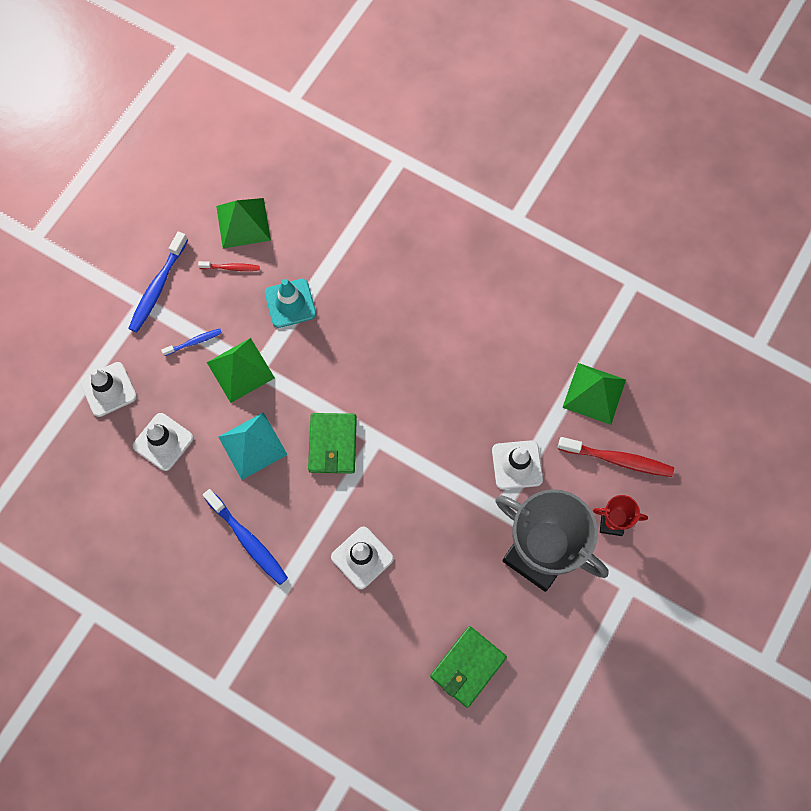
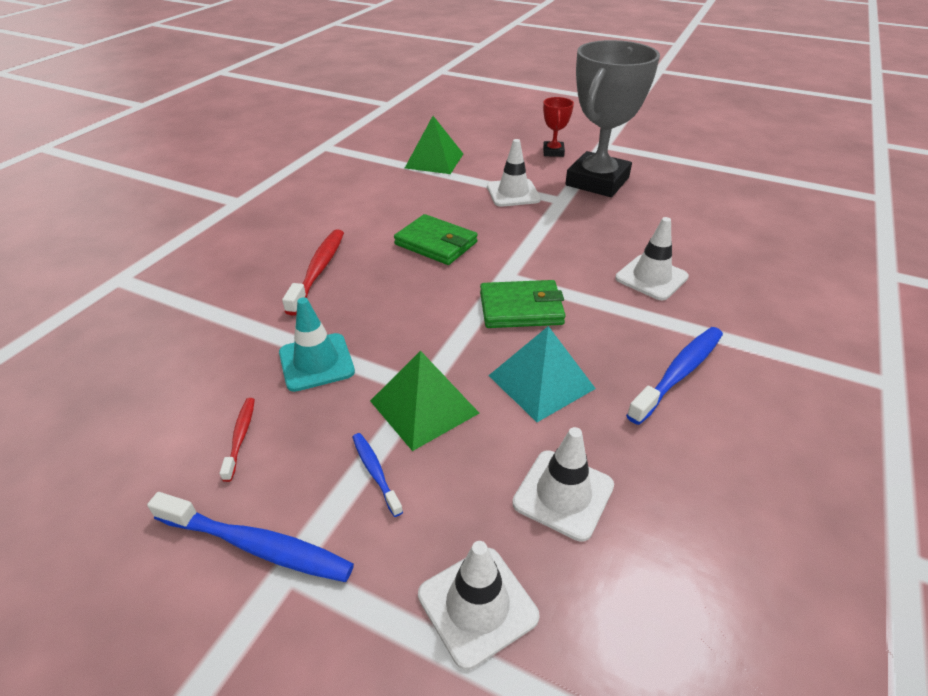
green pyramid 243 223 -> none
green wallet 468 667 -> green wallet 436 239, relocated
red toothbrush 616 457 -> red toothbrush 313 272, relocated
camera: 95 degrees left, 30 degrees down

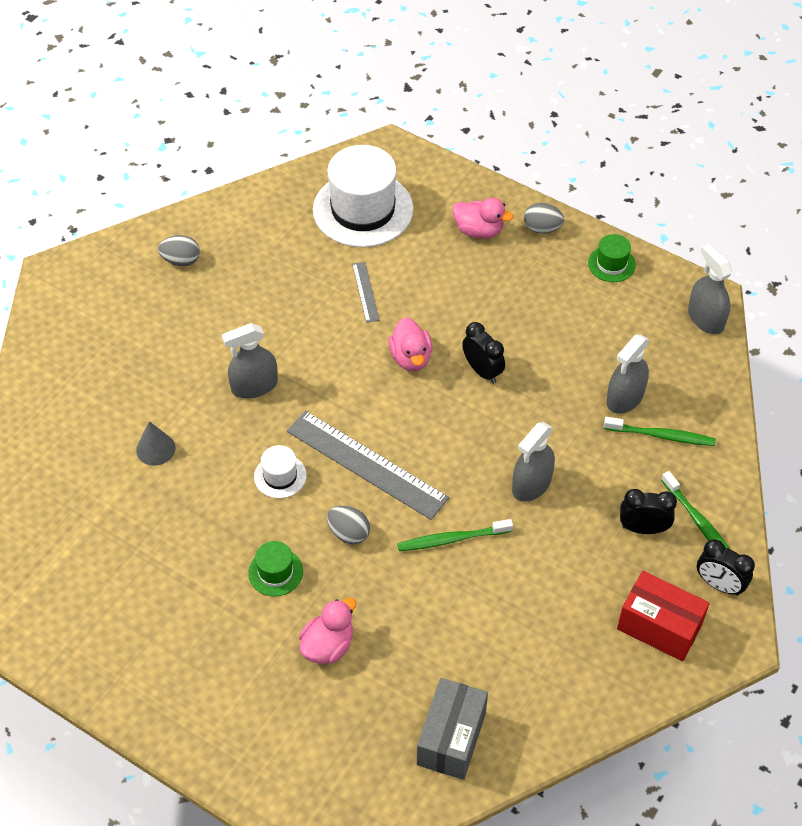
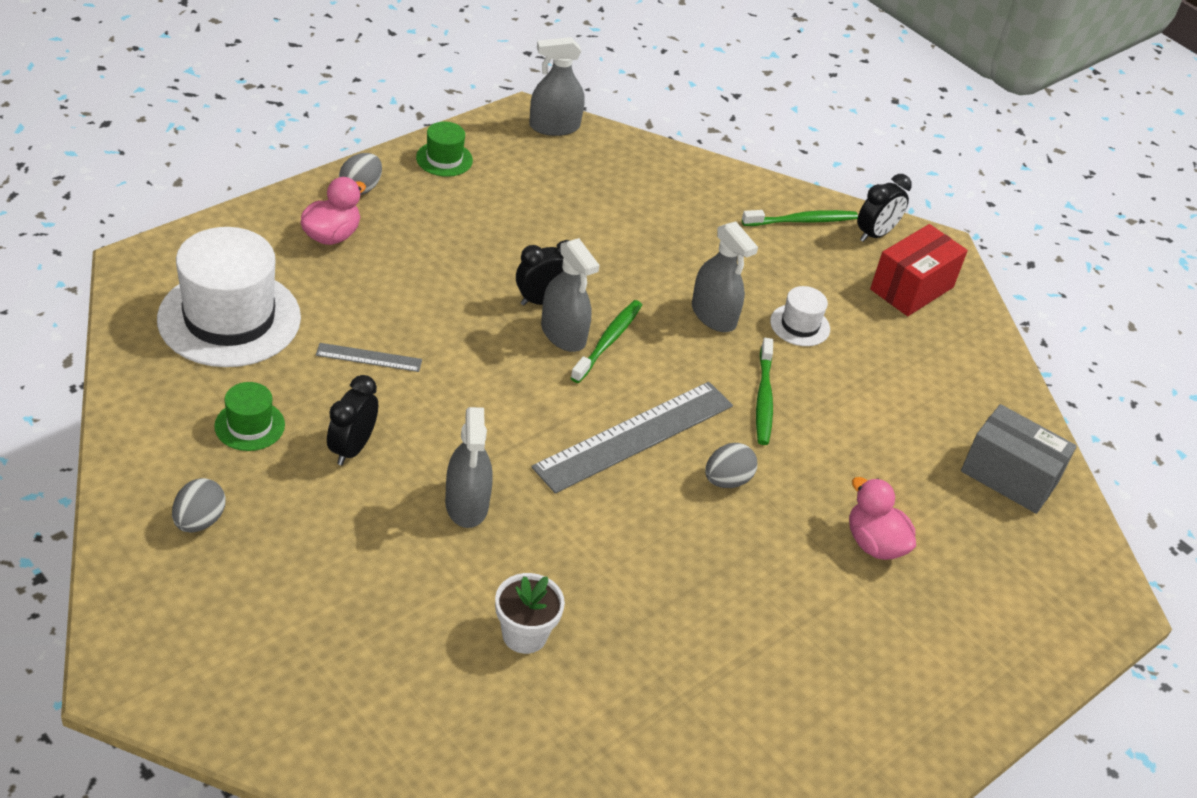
grey cone 156 443 -> white flower pot 530 613
green hat 275 568 -> green hat 249 416, relocated
white hat 280 471 -> white hat 800 316, relocated
pink duck 410 344 -> none
green toothbrush 660 431 -> green toothbrush 606 341, relocated
grey spray bottle 627 374 -> grey spray bottle 570 295, relocated
black clock 648 511 -> black clock 352 420, relocated
camera: 80 degrees left, 10 degrees down

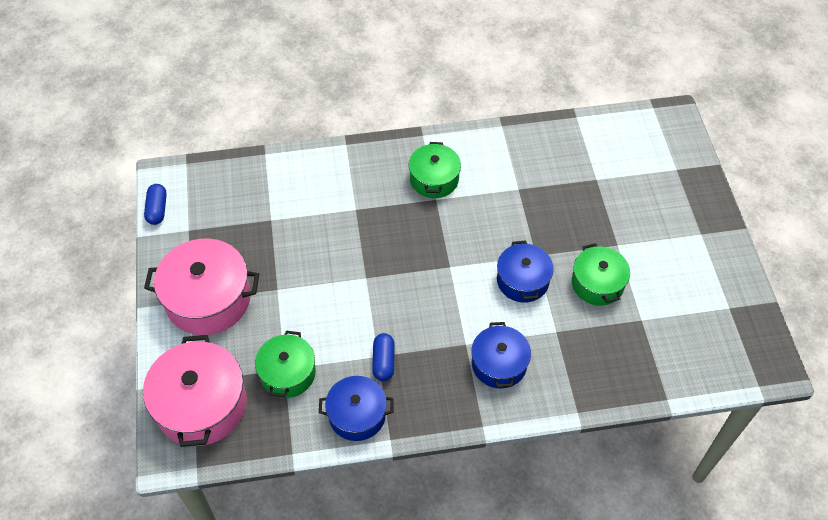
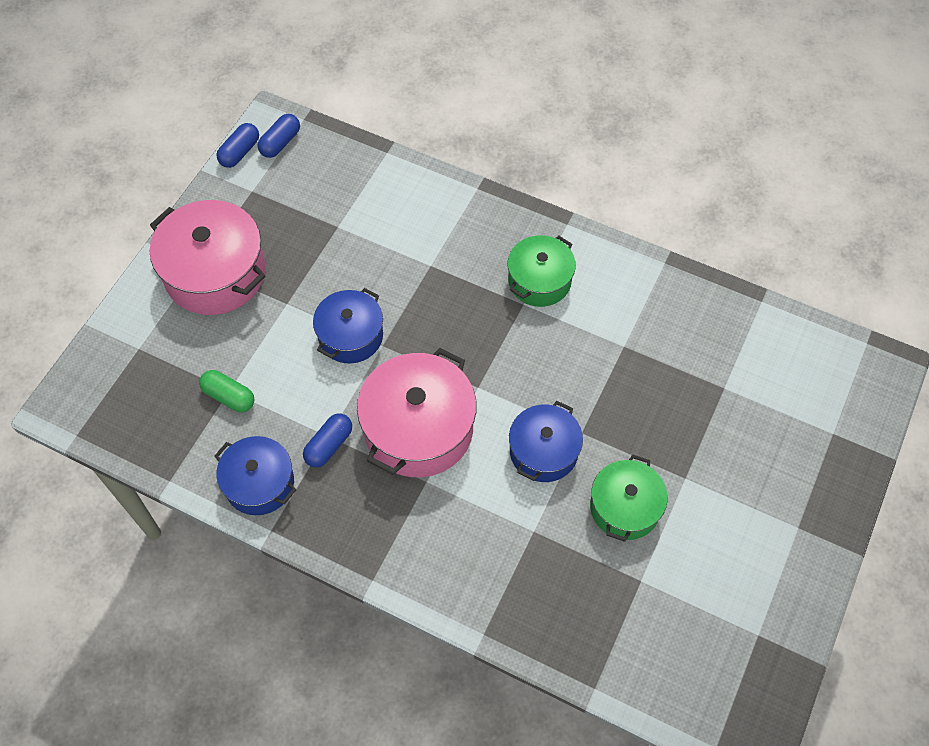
pink pot 195 391 -> pink pot 417 412, relocated
green pot 285 364 -> green capsule 227 391
blue pot 501 355 -> blue pot 348 326, relocated
none -> blue capsule 279 136
camera: 35 degrees right, 5 degrees up

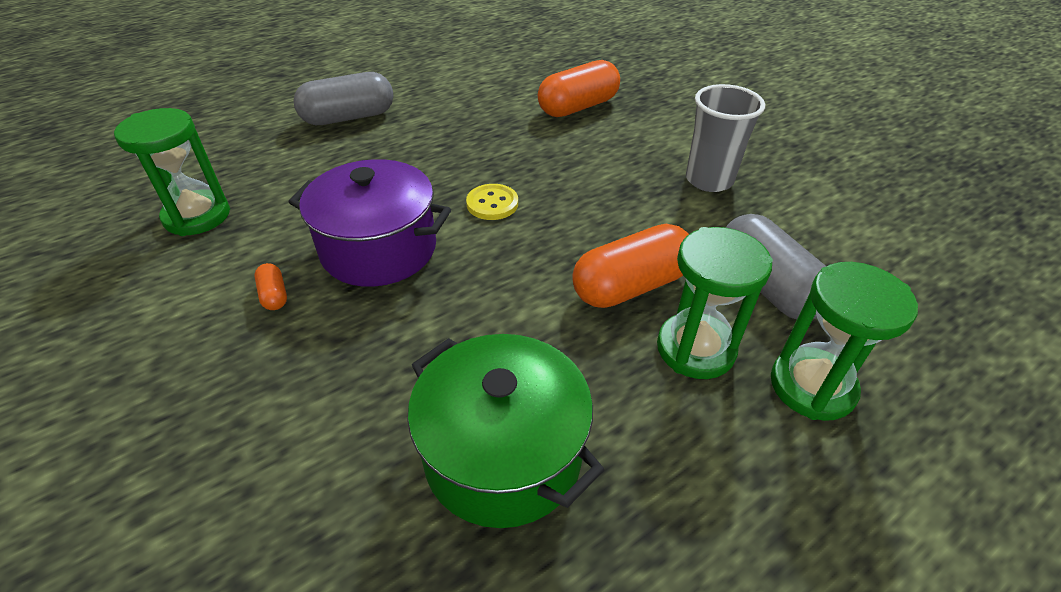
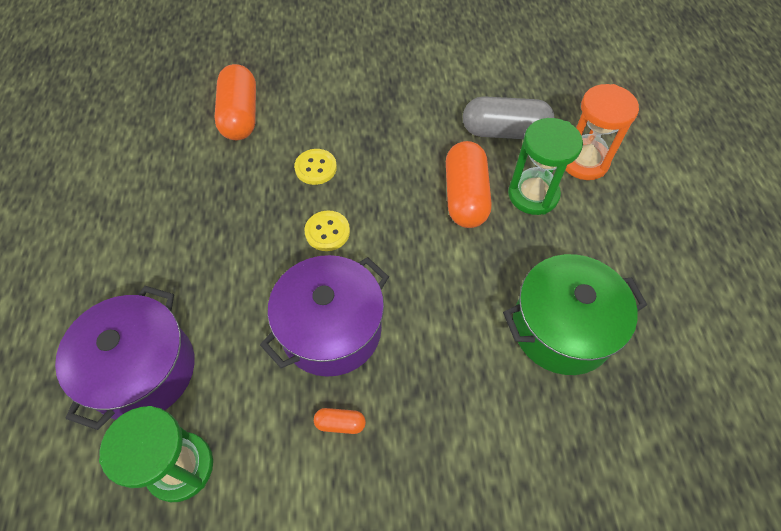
grey capsule 343 98 -> none
grey cup 725 138 -> none
green hourglass 844 341 -> orange hourglass 602 132
none -> purple pot 125 358
none -> yellow button 315 167
camera: 60 degrees left, 15 degrees up

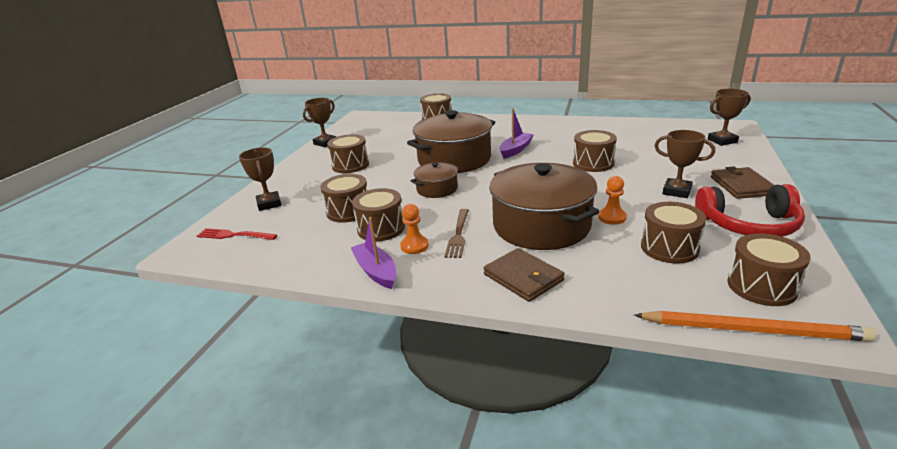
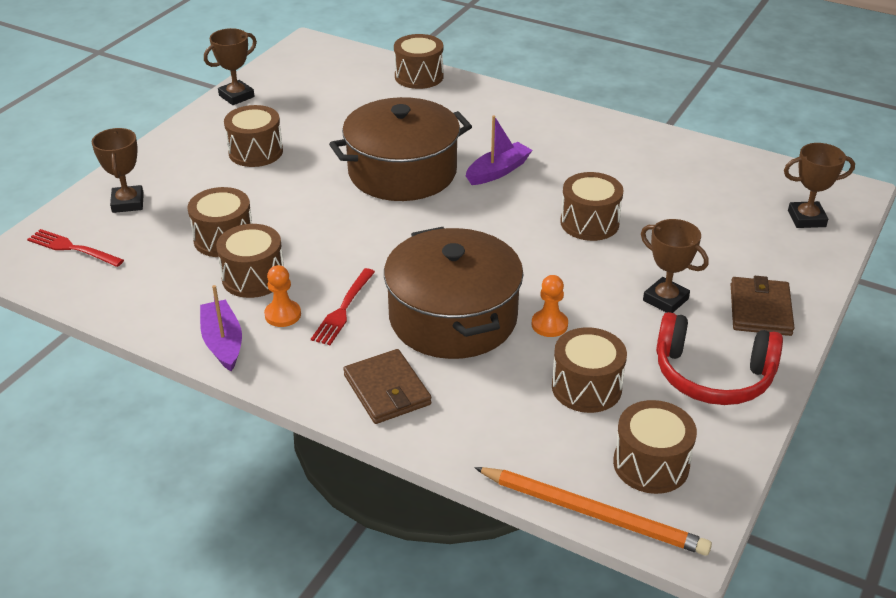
brown pot 435 180 -> none
brown fork 457 233 -> red fork 343 306
camera: 10 degrees right, 10 degrees up

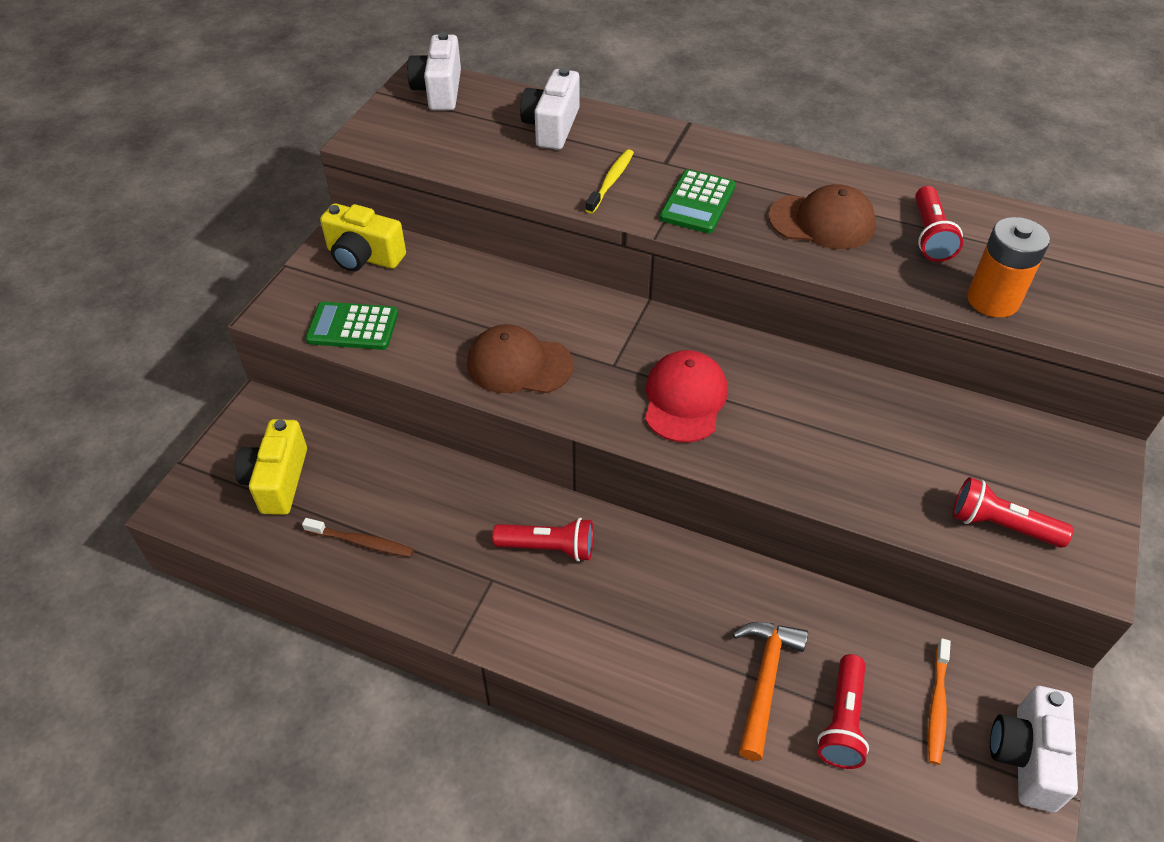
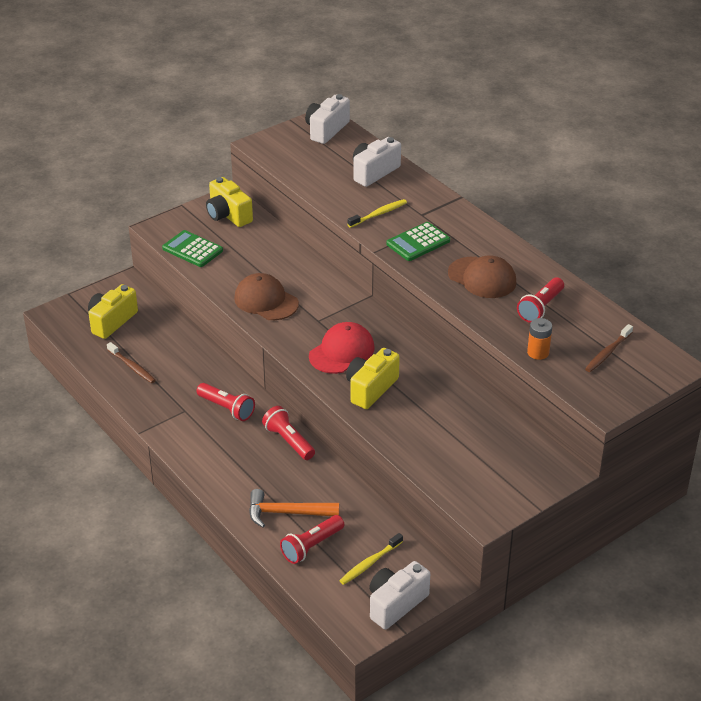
orange hammer 770 691 -> orange hammer 294 508, 135 degrees counterclockwise
orange toothbrush 939 701 -> yellow toothbrush 371 559
red flashlight 1013 512 -> red flashlight 288 433, relocated
orange battery 1008 267 -> orange battery 539 339, x0.63
none -> yellow camera 373 378
none -> brown toothbrush 609 348
camera: 30 degrees right, 10 degrees down

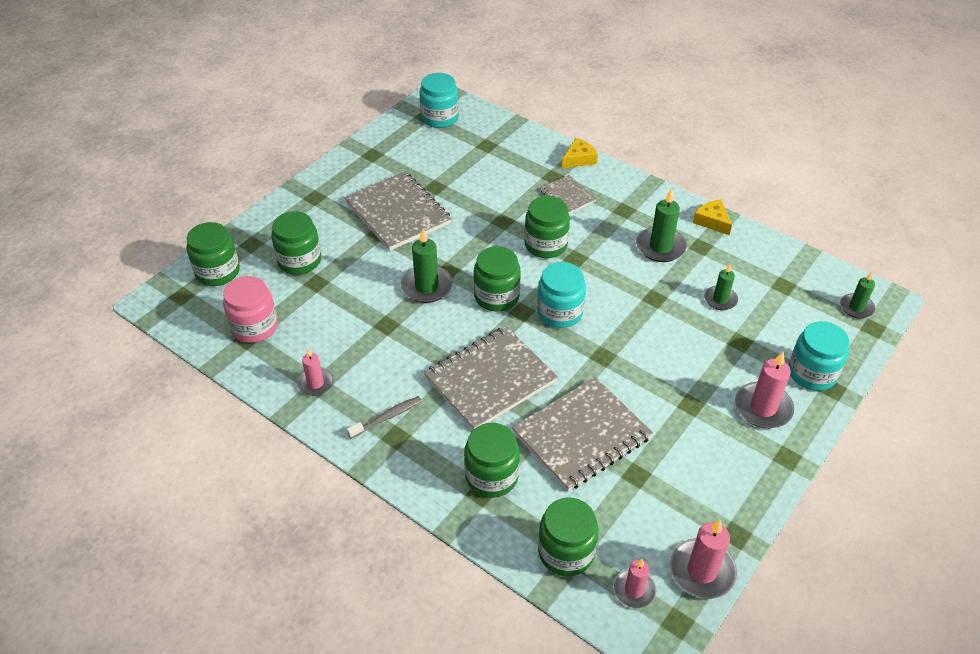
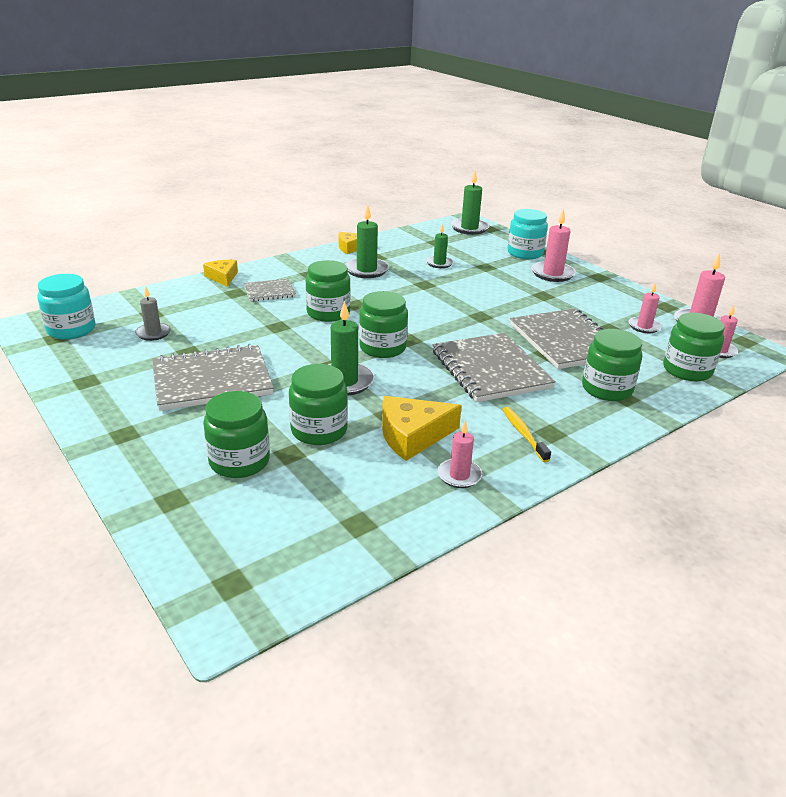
green jar 213 254 -> green jar 318 404, relocated
pink jar 250 309 -> none
grey toothbrush 384 417 -> yellow toothbrush 526 434
turquoise jar 561 295 -> none
green candle 857 295 -> green candle 470 203, x1.57
none -> grey candle 153 314
none -> yellow cheese 422 428
none -> pink candle 645 307
camera: 75 degrees left, 15 degrees down

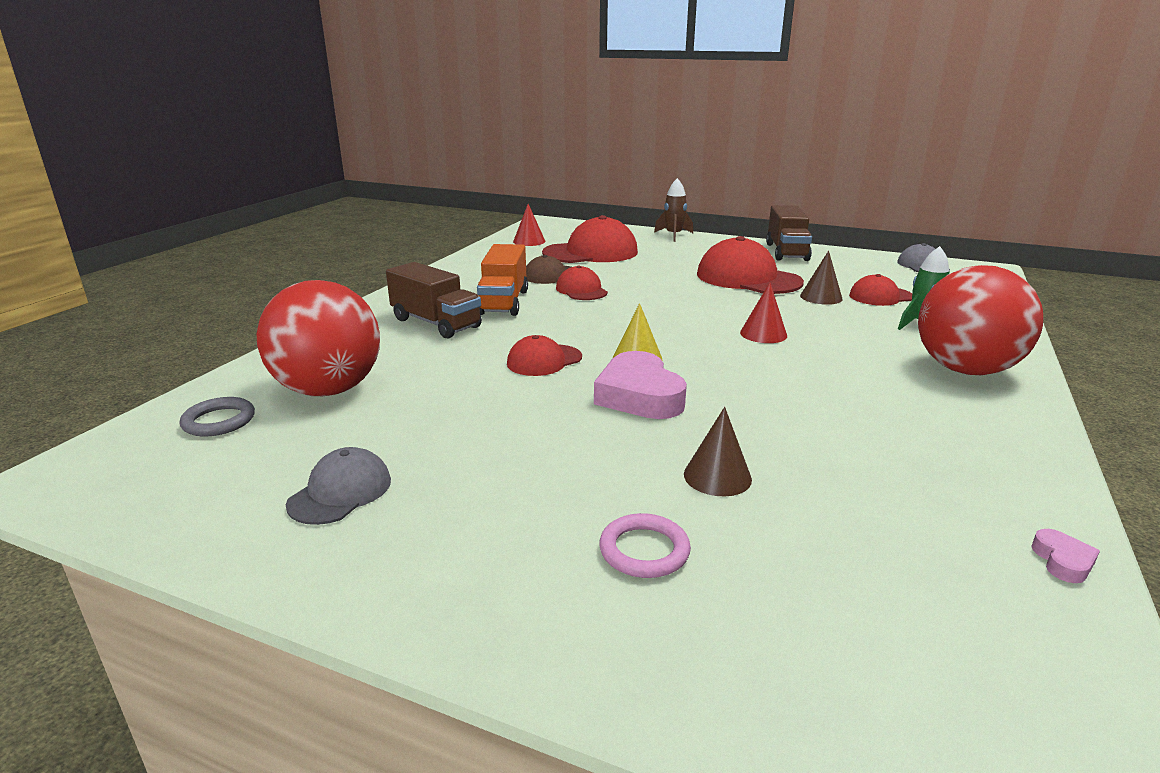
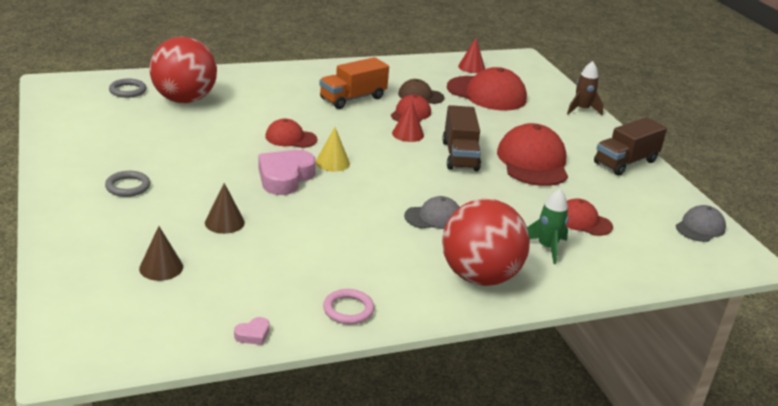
grey cap 338 486 -> grey cap 432 212, relocated
brown truck 434 300 -> brown truck 461 138, relocated
pink ring 645 545 -> pink ring 348 306, relocated
red cone 763 313 -> red cone 408 121, relocated
brown cone 821 278 -> brown cone 161 253, relocated
none -> grey ring 127 184
camera: 45 degrees right, 5 degrees up

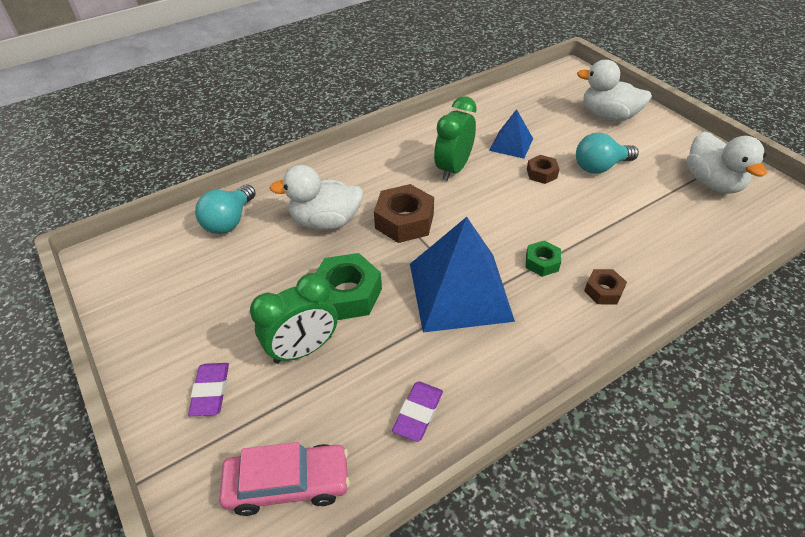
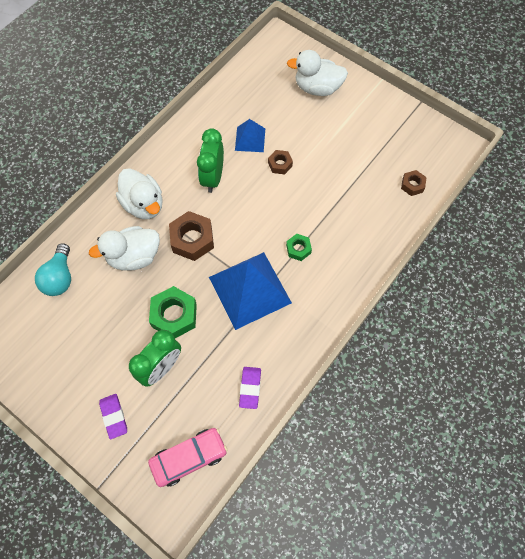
turquoise light bulb 607 153 -> none
brown nut 605 286 -> brown nut 414 183, relocated
white duck 727 162 -> white duck 139 193, relocated
camera: 20 degrees left, 20 degrees up

